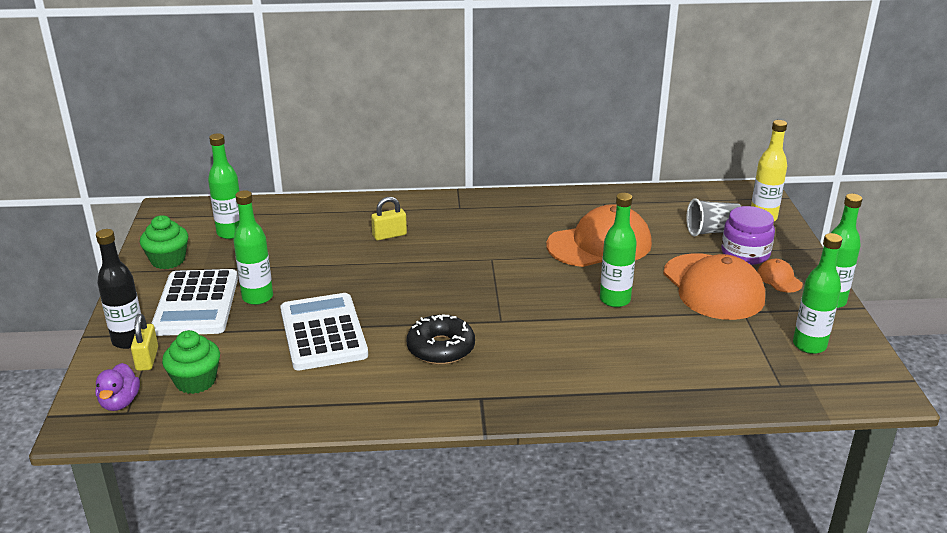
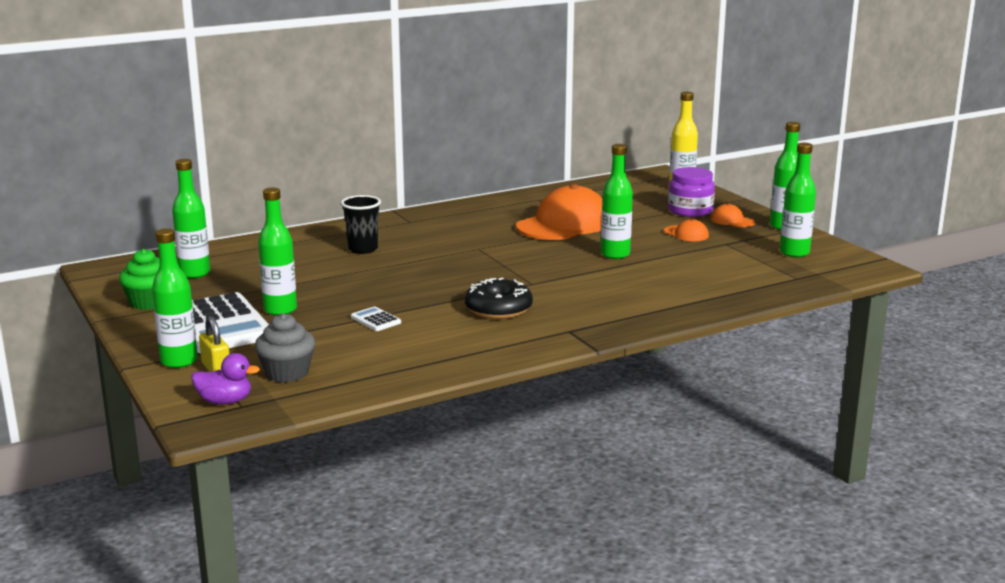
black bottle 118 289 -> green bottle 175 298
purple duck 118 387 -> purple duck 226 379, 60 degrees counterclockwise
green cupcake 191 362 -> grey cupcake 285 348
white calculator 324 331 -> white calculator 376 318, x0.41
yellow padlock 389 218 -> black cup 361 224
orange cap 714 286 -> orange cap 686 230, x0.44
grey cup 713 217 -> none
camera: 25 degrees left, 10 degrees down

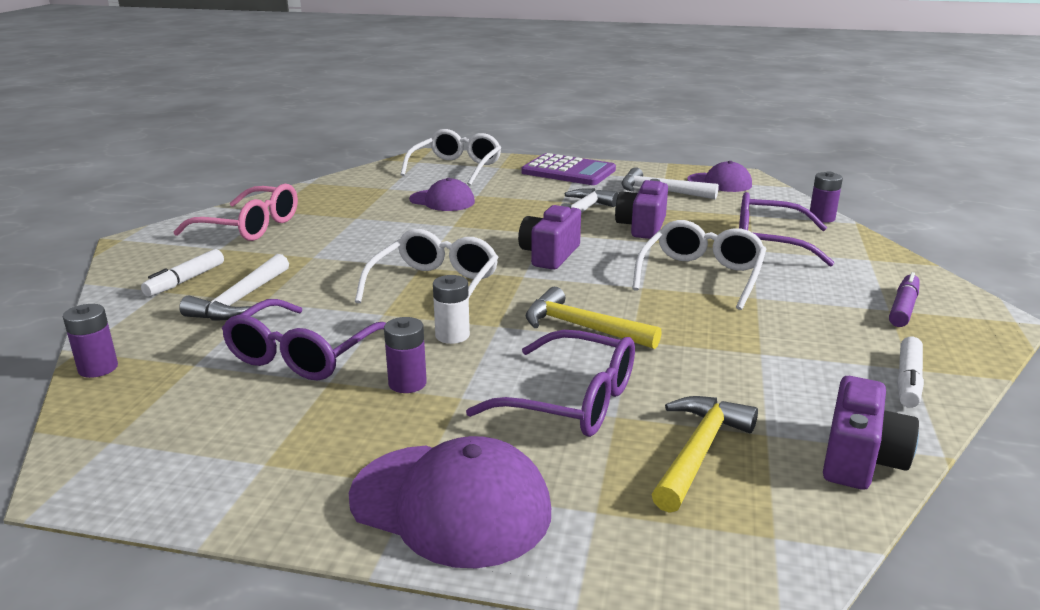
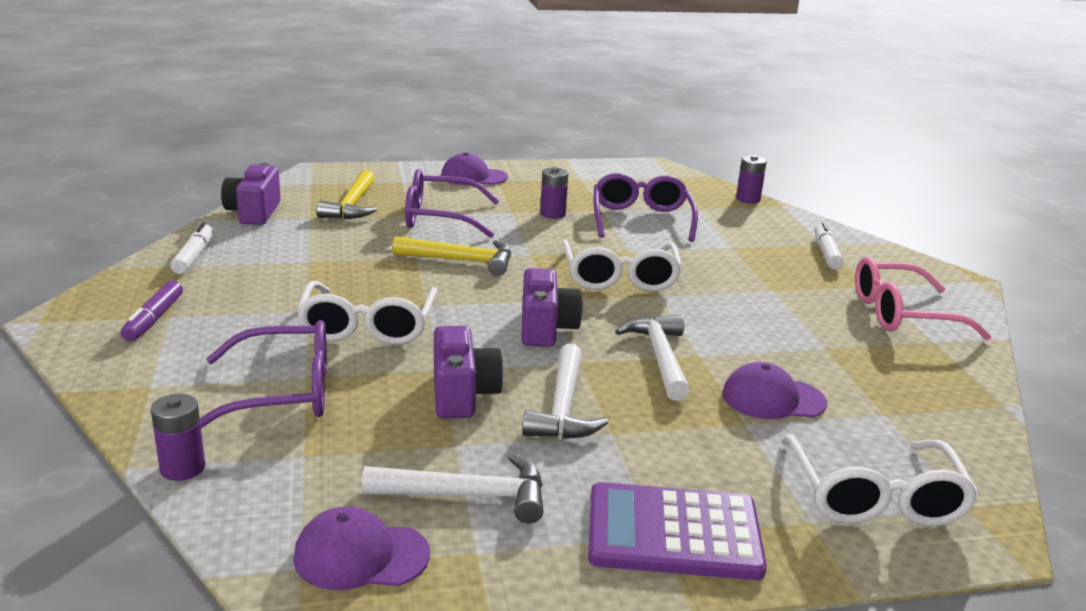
white hammer 234 287 -> white hammer 652 358, relocated
purple cap 450 502 -> purple cap 474 168, x0.63
white battery 451 309 -> none
camera: 155 degrees right, 0 degrees up

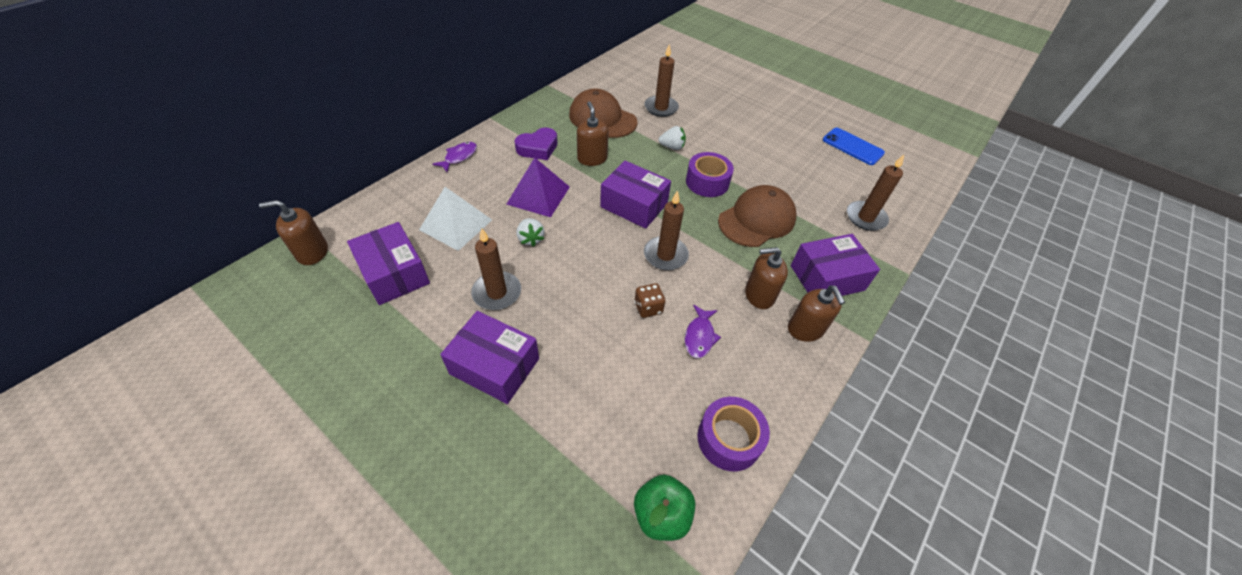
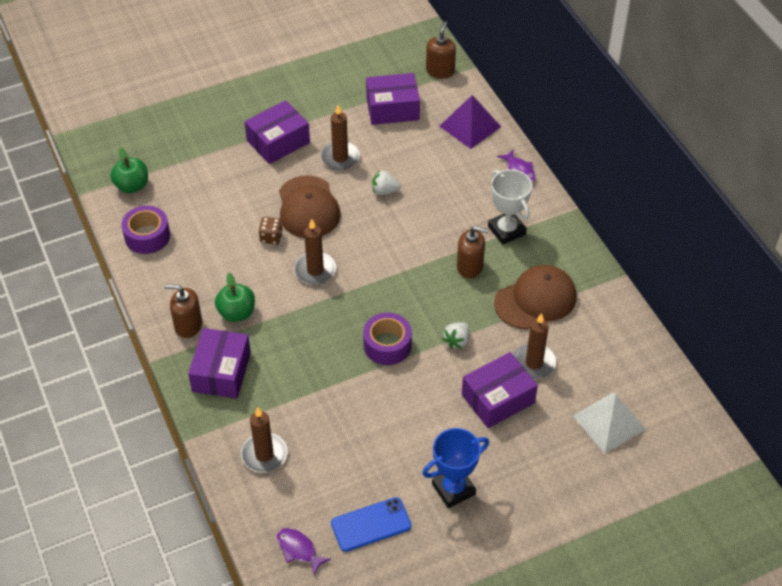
white pyramid 455 219 -> white pyramid 609 422, relocated
purple pyramid 538 187 -> purple pyramid 470 122, relocated
purple heart 536 143 -> white trophy 510 207
purple box 635 195 -> purple box 500 390, relocated
purple fish 703 331 -> purple fish 304 552, relocated
brown cap 757 216 -> brown cap 310 206, relocated
brown soap dispenser 766 278 -> green apple 235 297
none -> blue trophy 455 468
camera: 120 degrees right, 0 degrees up

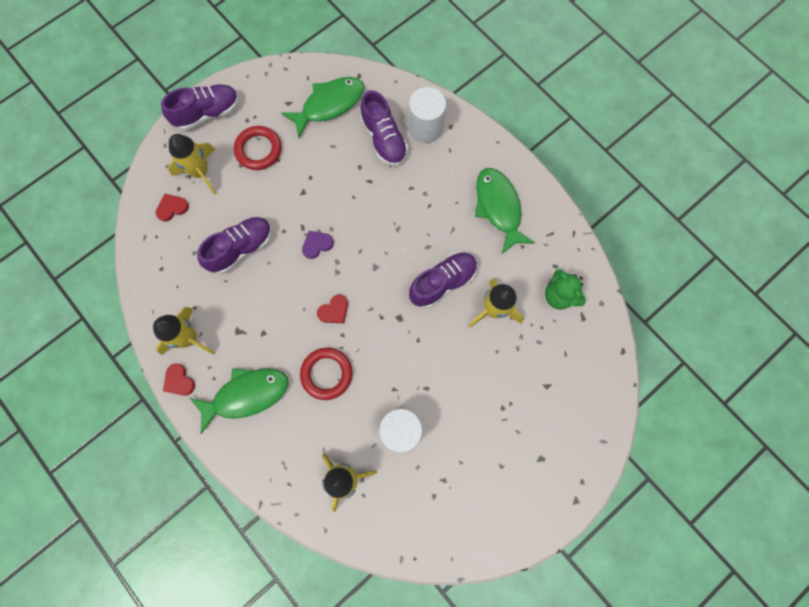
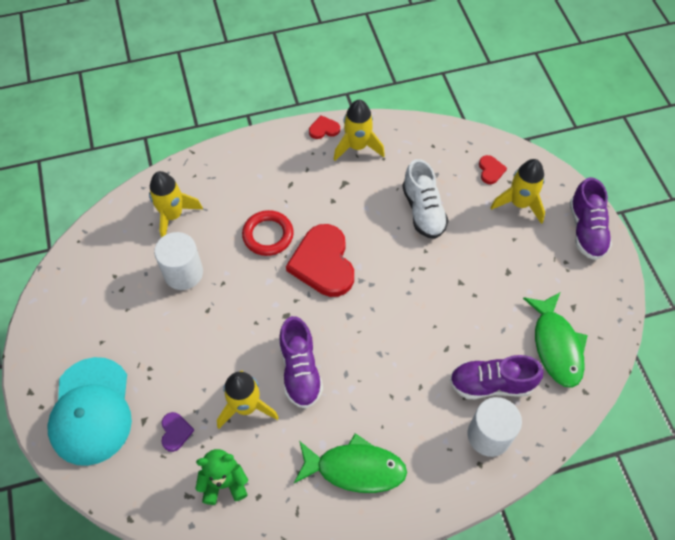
green fish 239 401 -> none
purple shoe 234 245 -> white shoe 425 199
red ring 258 148 -> none
purple heart 318 245 -> purple heart 177 432, relocated
red heart 332 309 -> red heart 320 260, x2.26
none -> turquoise cap 89 411
camera: 115 degrees right, 15 degrees down

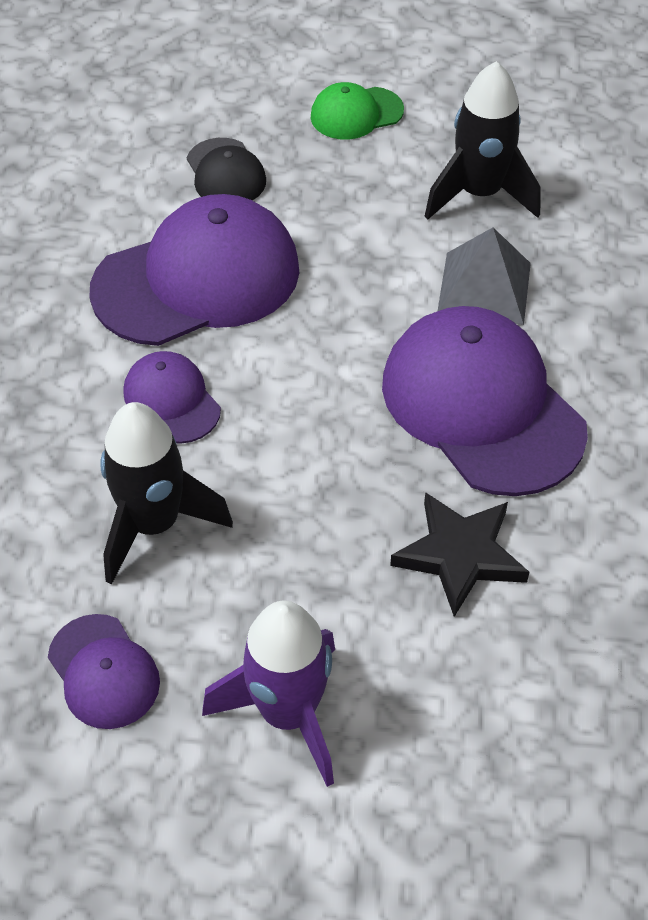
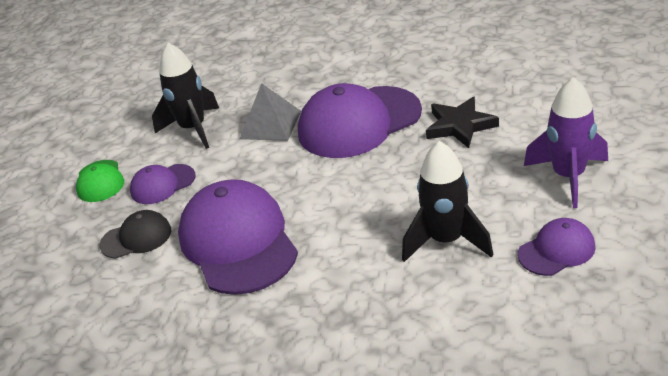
purple cap 172 397 -> purple cap 162 184, relocated
camera: 80 degrees left, 15 degrees down

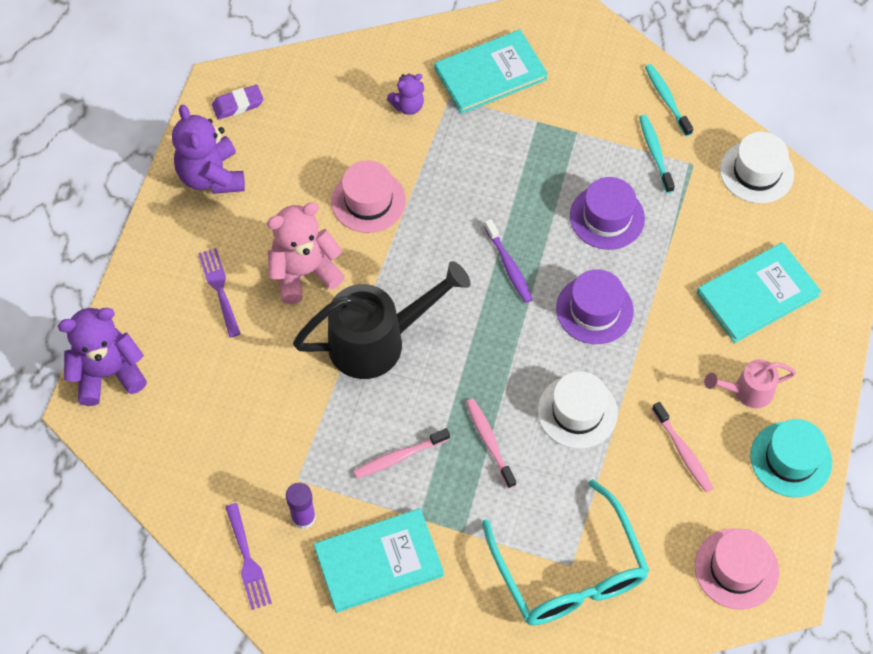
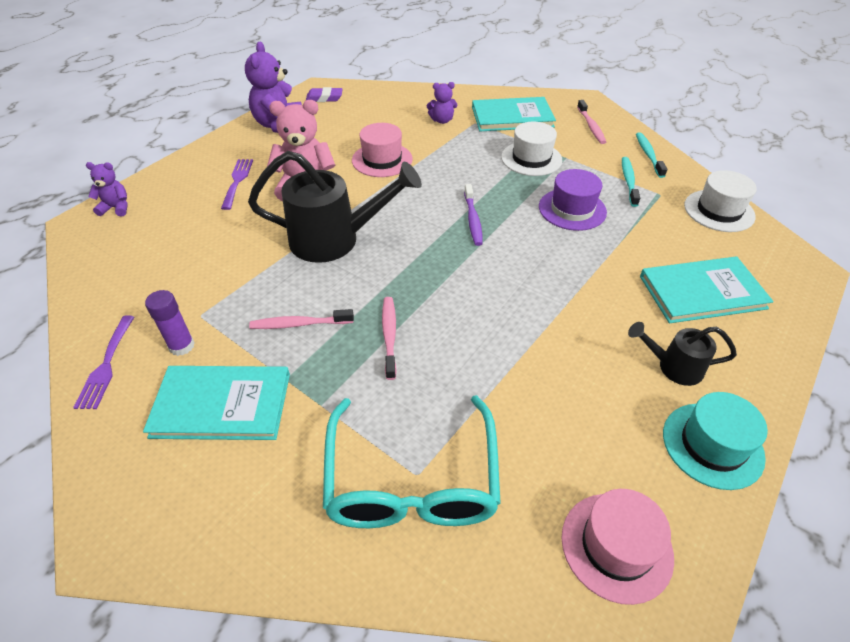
purple teddy bear 102 357 -> purple teddy bear 107 189, x0.55
white hat 578 410 -> white hat 531 148, relocated
purple hat 595 306 -> none
pink toothbrush 682 447 -> pink toothbrush 591 122, relocated
pink watering can 750 383 -> black watering can 682 354
camera: 20 degrees right, 15 degrees down

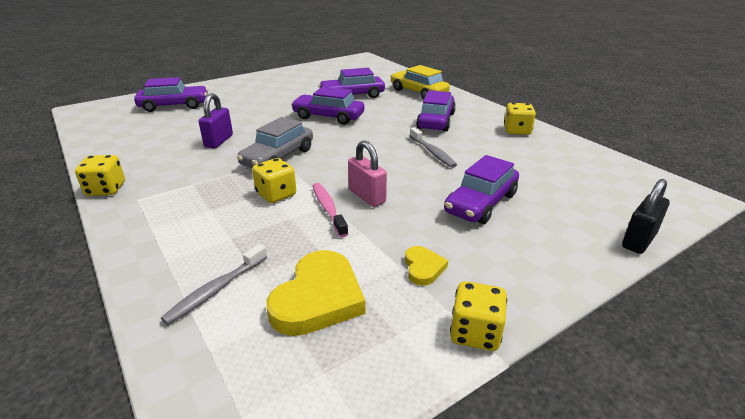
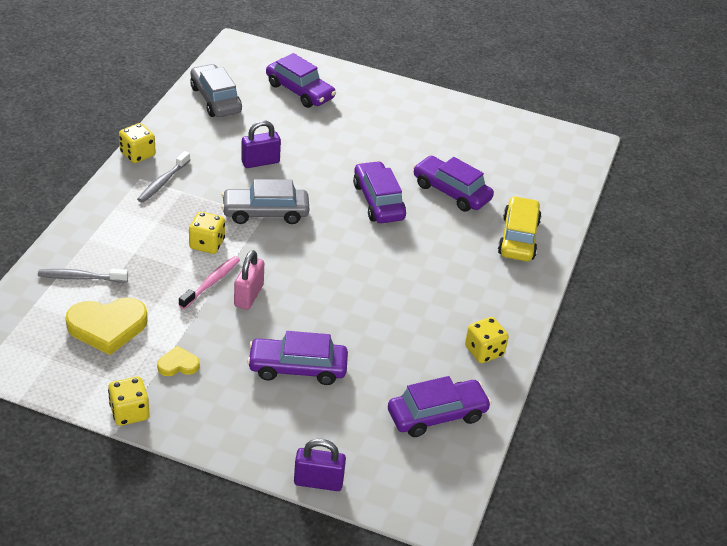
yellow heart 426 266 -> yellow heart 178 361, 150 degrees counterclockwise
grey toothbrush 433 147 -> grey toothbrush 163 177, relocated
purple car 436 111 -> purple car 440 406, relocated
black padlock 646 216 -> purple padlock 320 465
none -> grey car 216 90
camera: 50 degrees right, 10 degrees up

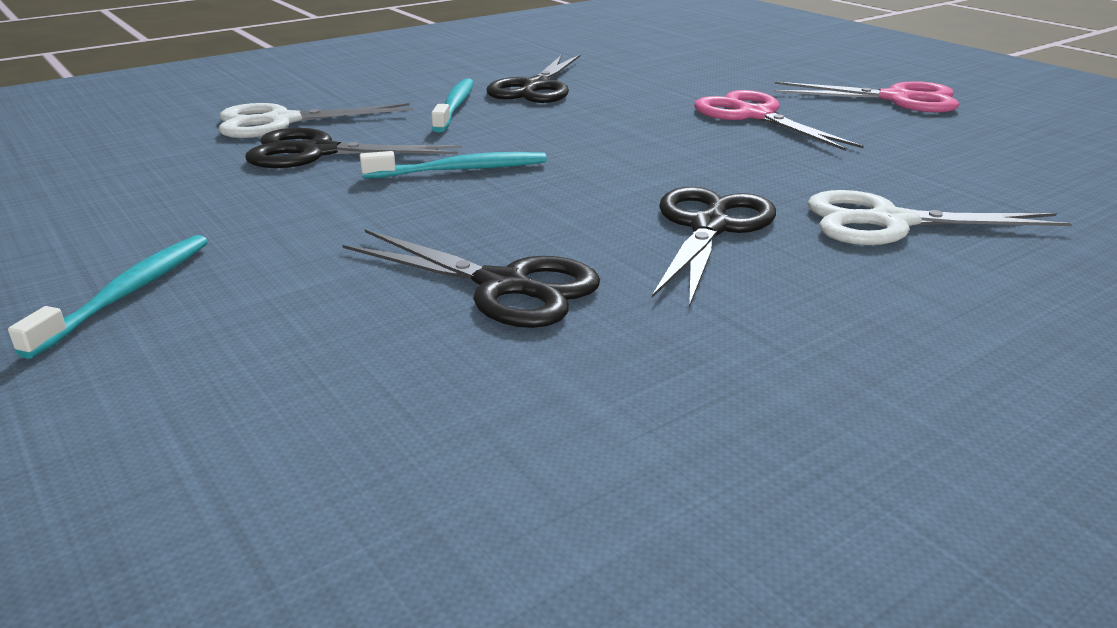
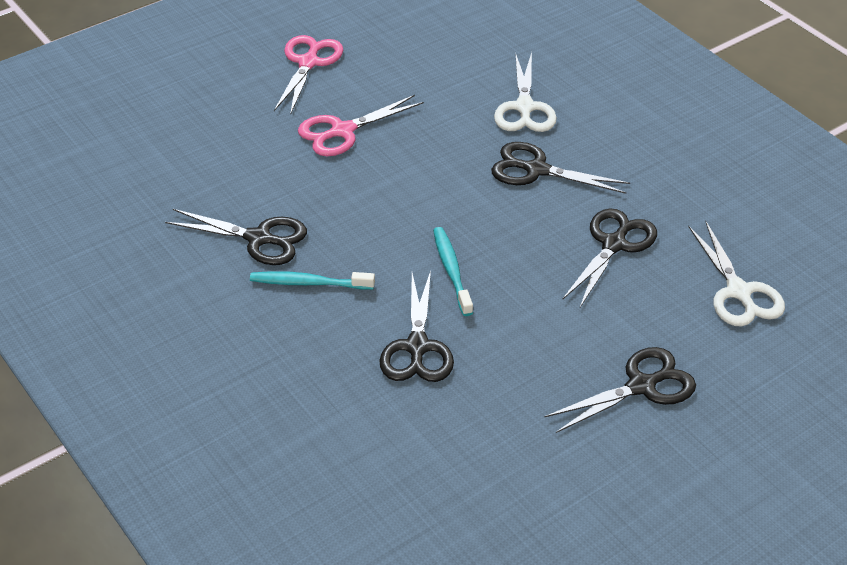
turquoise toothbrush 108 297 -> black scissors 620 390
white scissors 315 120 -> white scissors 736 274, relocated
camera: 90 degrees left, 15 degrees up

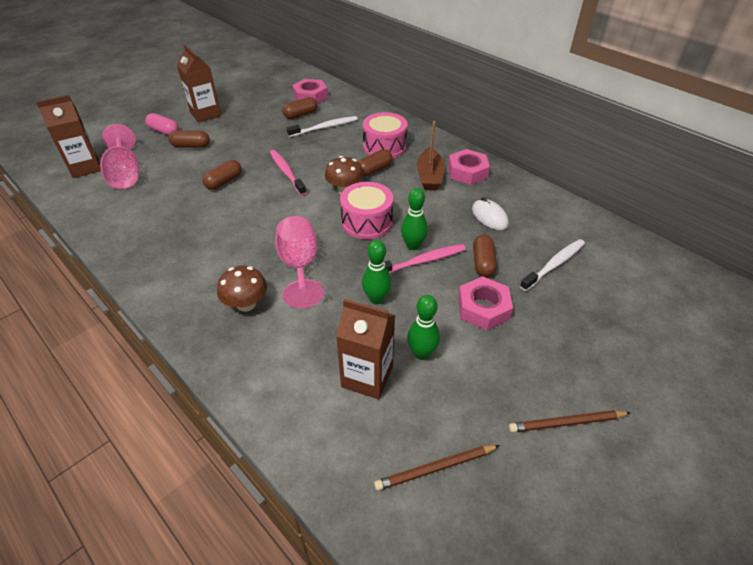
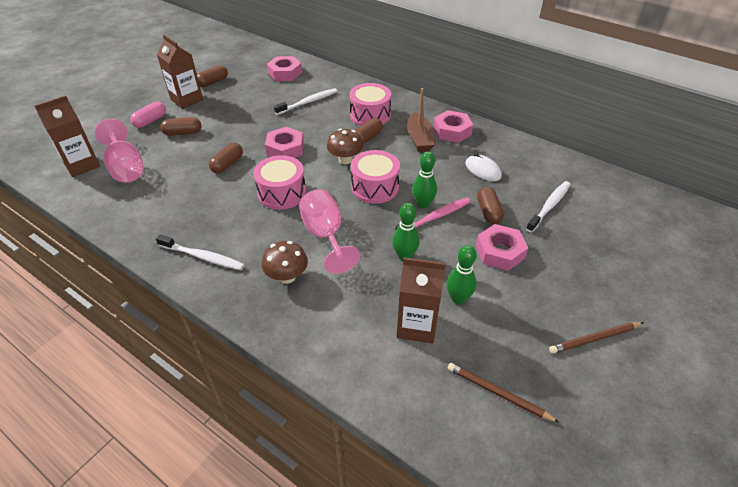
pink capsule 162 124 -> pink capsule 148 115, 75 degrees counterclockwise
pink toothbrush 288 172 -> pink nut 284 142
brown capsule 300 108 -> brown capsule 212 76, relocated
brown pencil 437 468 -> brown pencil 504 393, 60 degrees clockwise
none -> white toothbrush 200 252
none -> pink drum 279 182
camera: 10 degrees left, 0 degrees up

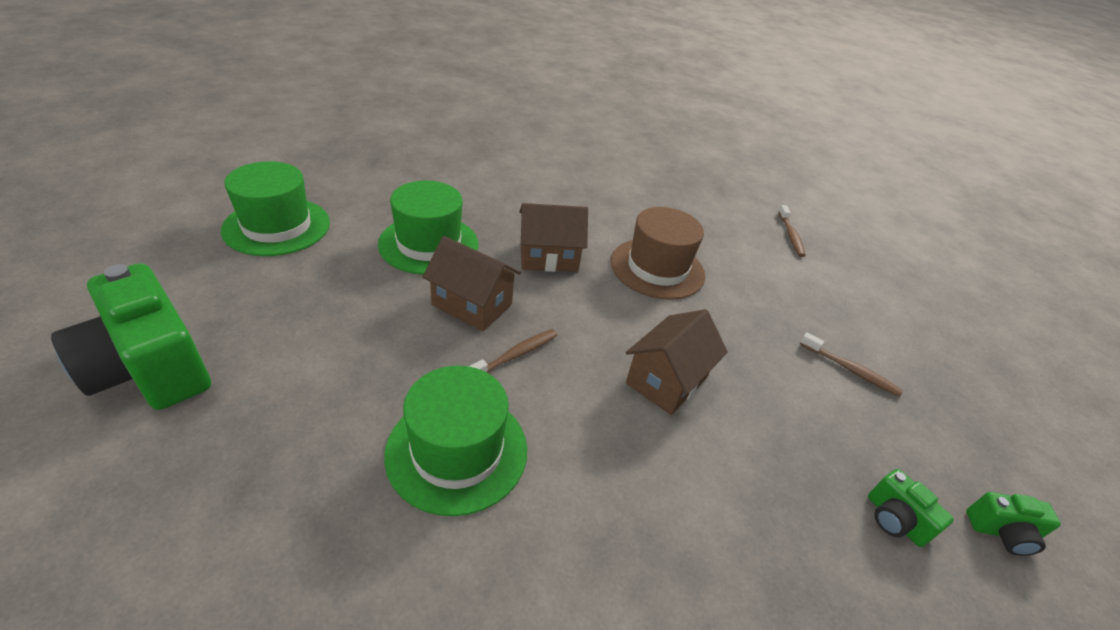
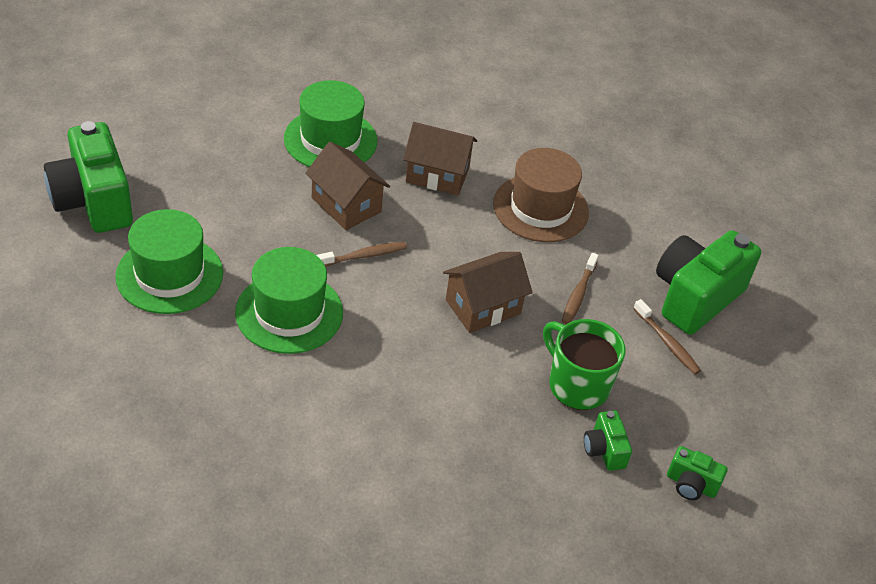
green hat 275 208 -> green hat 169 261, relocated
brown toothbrush 792 231 -> brown toothbrush 580 288, relocated
none -> green mug 584 364
none -> green camera 708 282
camera: 20 degrees right, 5 degrees up

